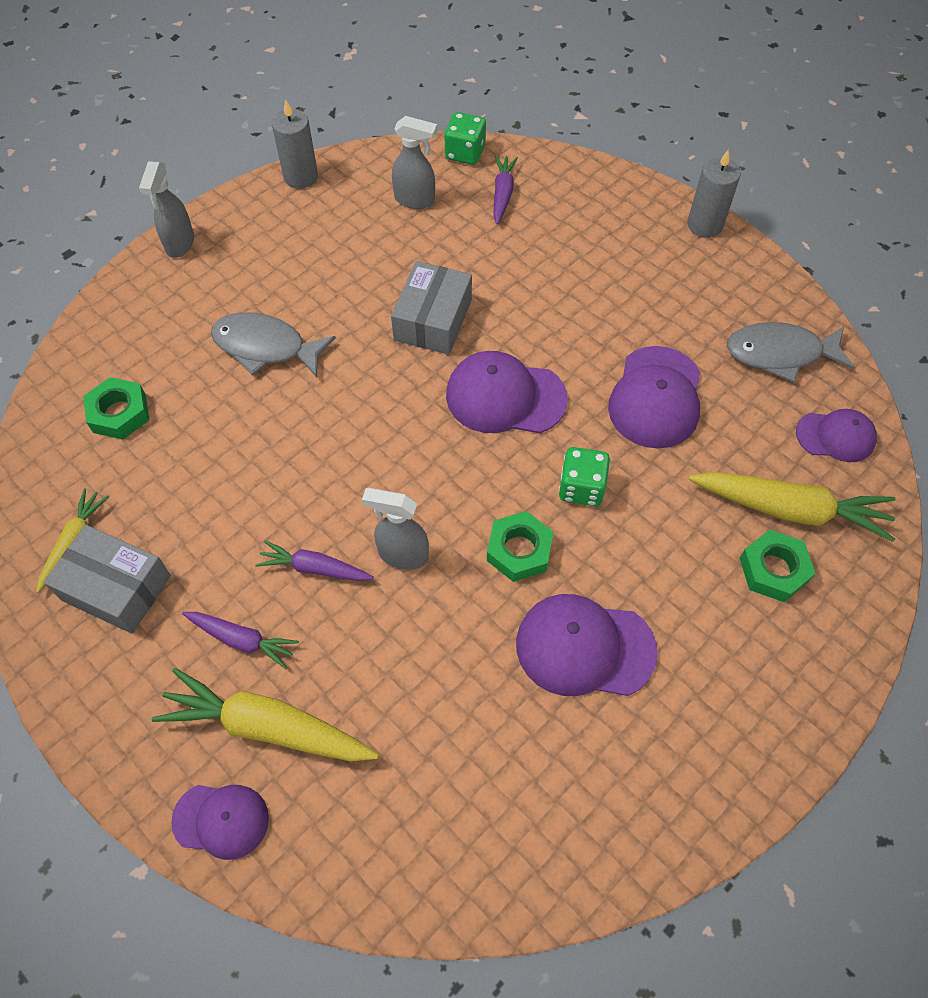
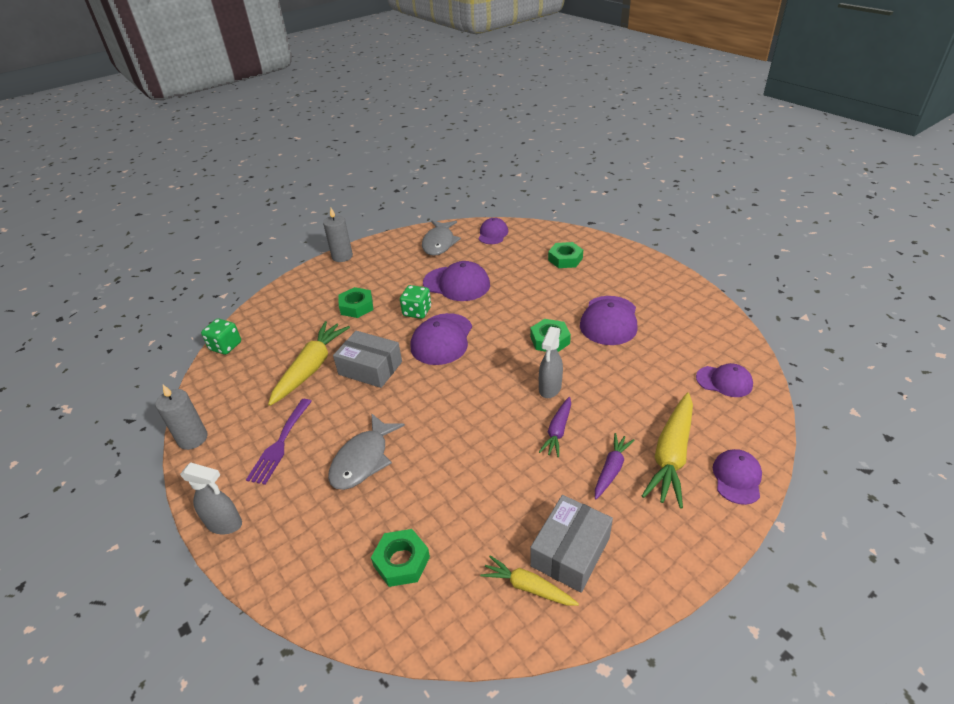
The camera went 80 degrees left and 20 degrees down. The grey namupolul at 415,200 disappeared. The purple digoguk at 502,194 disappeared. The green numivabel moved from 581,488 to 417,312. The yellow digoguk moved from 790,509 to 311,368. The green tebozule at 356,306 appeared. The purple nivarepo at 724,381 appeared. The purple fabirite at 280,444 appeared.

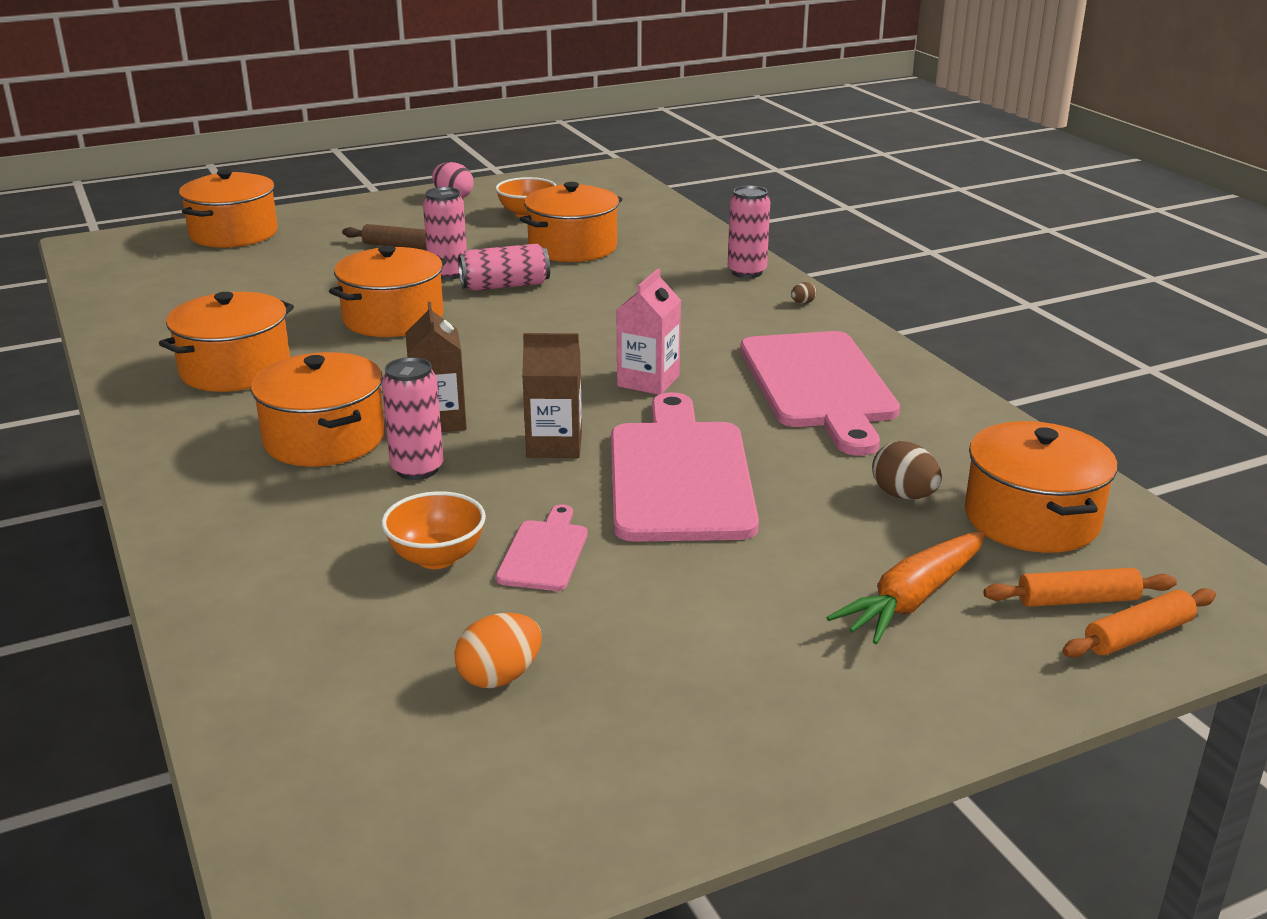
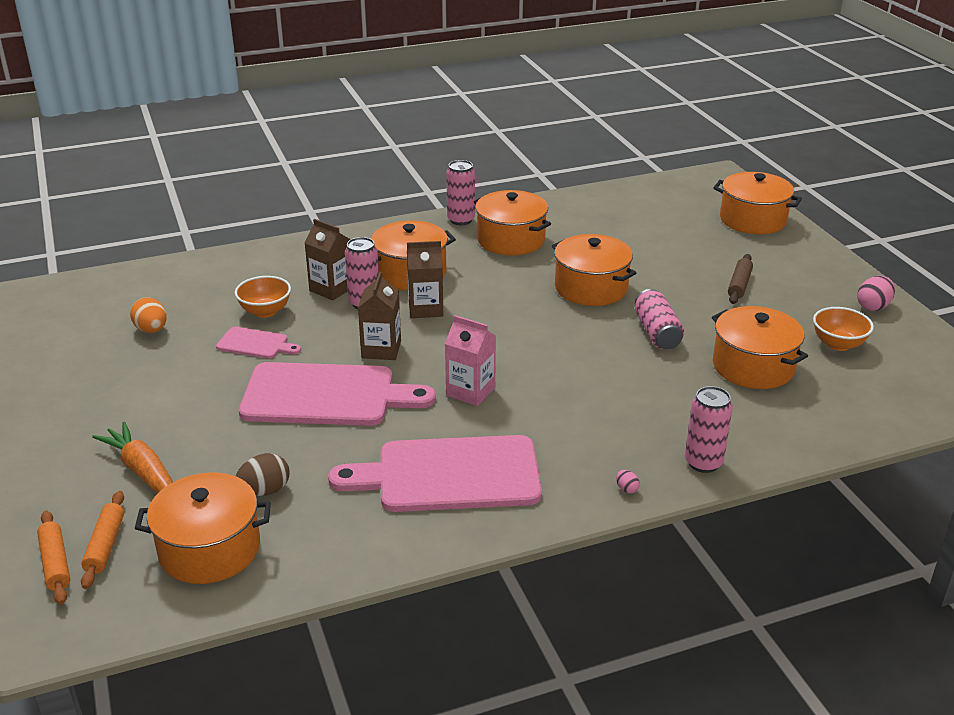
The camera went 95 degrees right and 5 degrees up. The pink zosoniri moved from 448,274 to 461,220. The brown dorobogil at 803,303 became the pink dorobogil at 626,489. The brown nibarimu at 331,289 appeared.

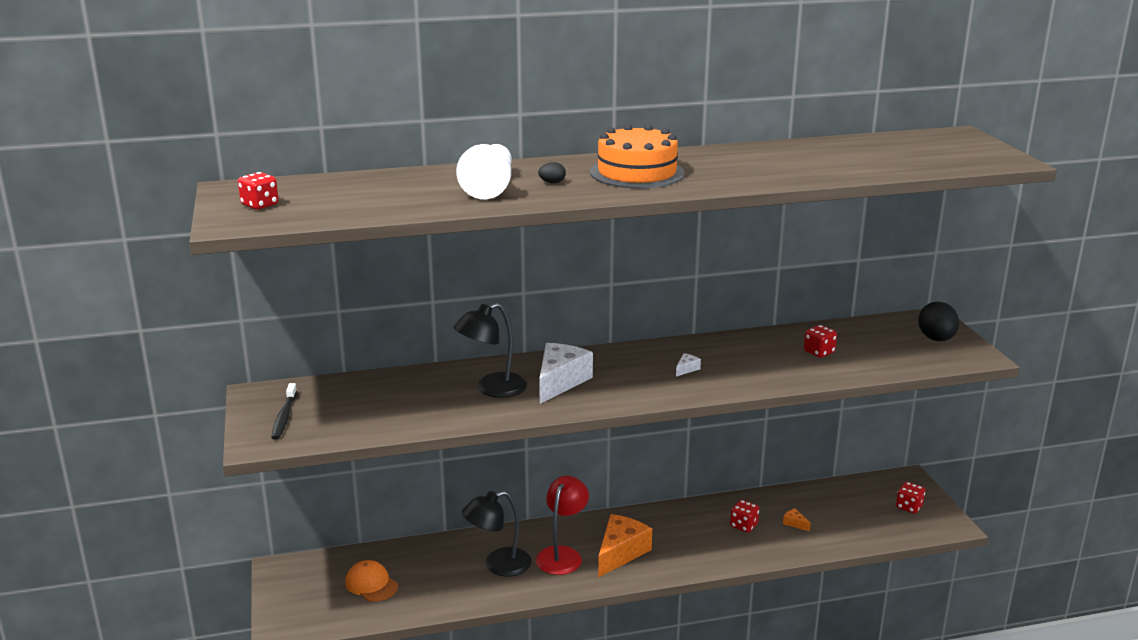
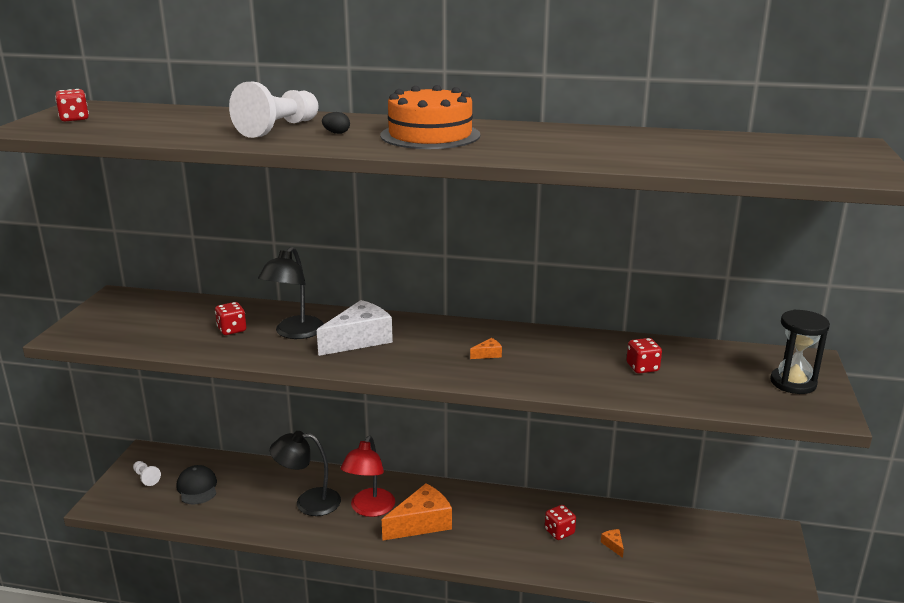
The camera went 25 degrees right and 0 degrees up. The black dorobogil at 936,339 was replaced by the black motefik at 793,383. The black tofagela at 492,389 turned 60 degrees counterclockwise. The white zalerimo at 686,369 became the orange zalerimo at 488,354. The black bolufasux at 284,417 disappeared. The red tofagela at 562,554 turned 150 degrees clockwise. The red numivabel moved from 909,507 to 232,330. The orange nivarepo at 371,584 became the black nivarepo at 197,488. The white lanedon at 146,478 appeared.

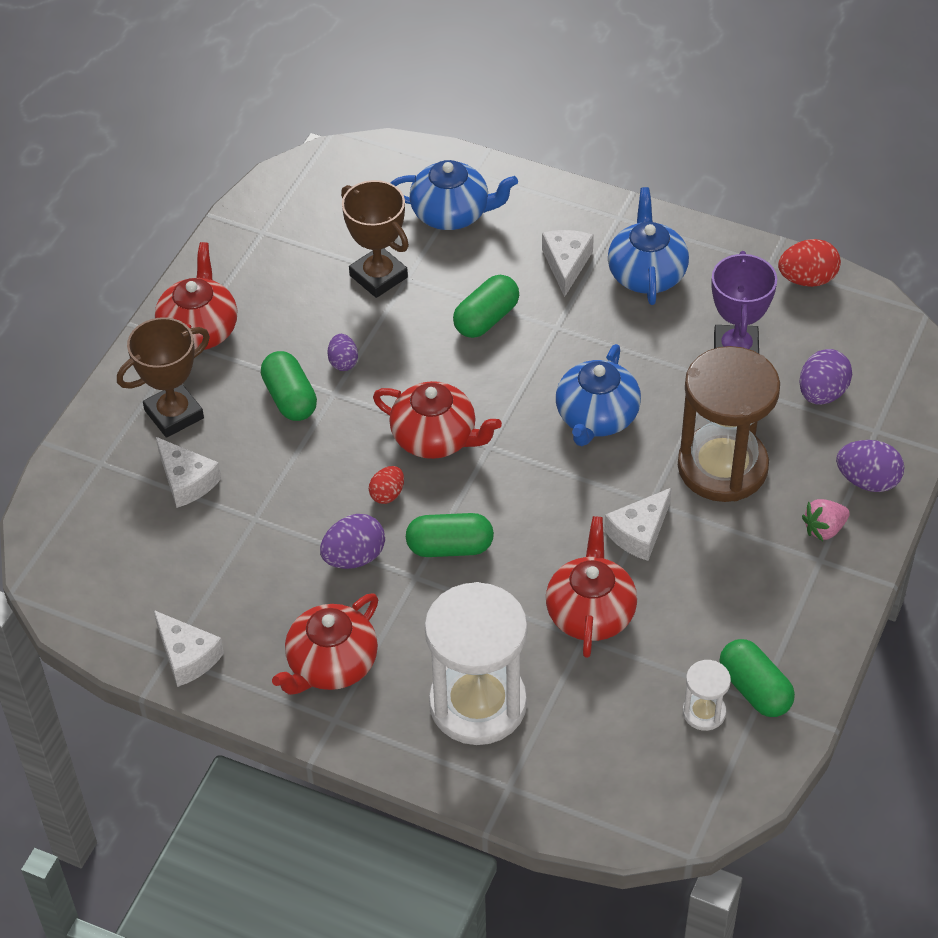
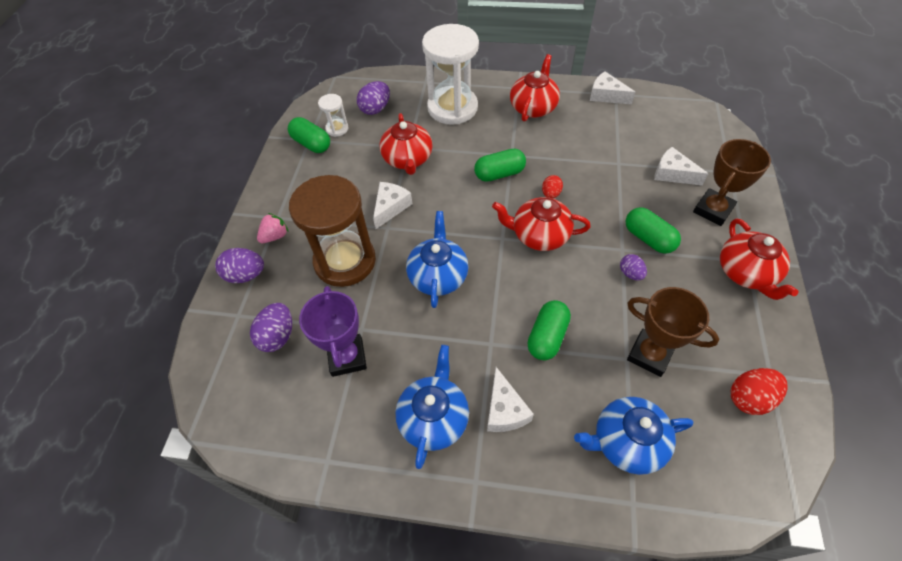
The camera went 165 degrees right and 5 degrees up. The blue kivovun at 646,274 turned 150 degrees counterclockwise. The red dorobogil moved from 807,279 to 749,398. The purple dorobogil moved from 354,557 to 375,109.

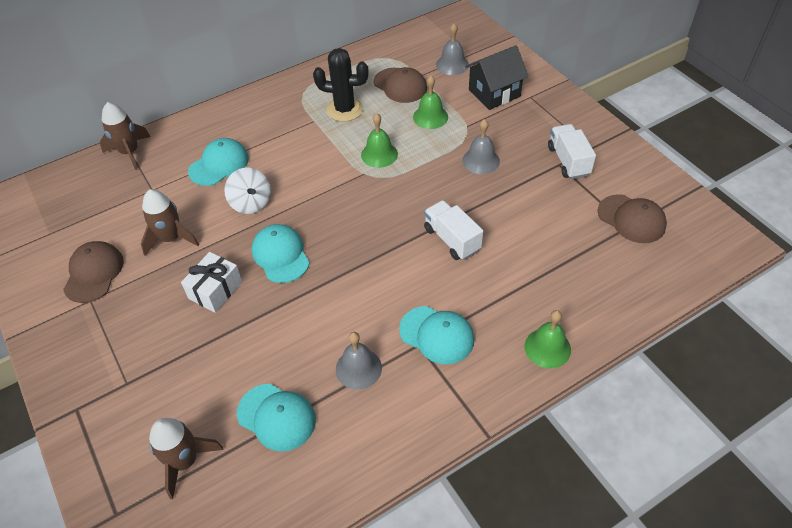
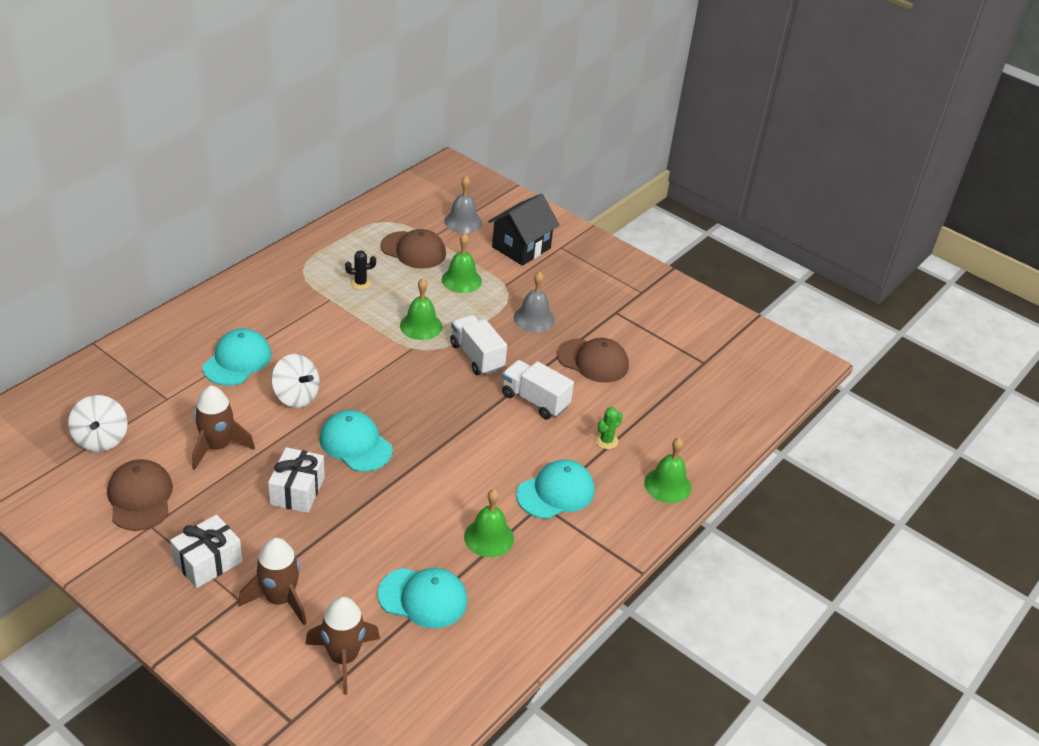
The camera went 25 degrees left and 10 degrees down. The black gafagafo at 344,109 changed to 0.48 times the size. The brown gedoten moved from 130,152 to 280,599. The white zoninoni moved from 568,161 to 477,356. The brown nivarepo moved from 631,219 to 593,361. The turquoise nivarepo at 437,335 turned 45 degrees counterclockwise. The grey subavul at 358,368 became the green subavul at 489,537. The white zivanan at 101,439 appeared. The green gafagafo at 606,441 appeared. The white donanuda at 208,562 appeared.

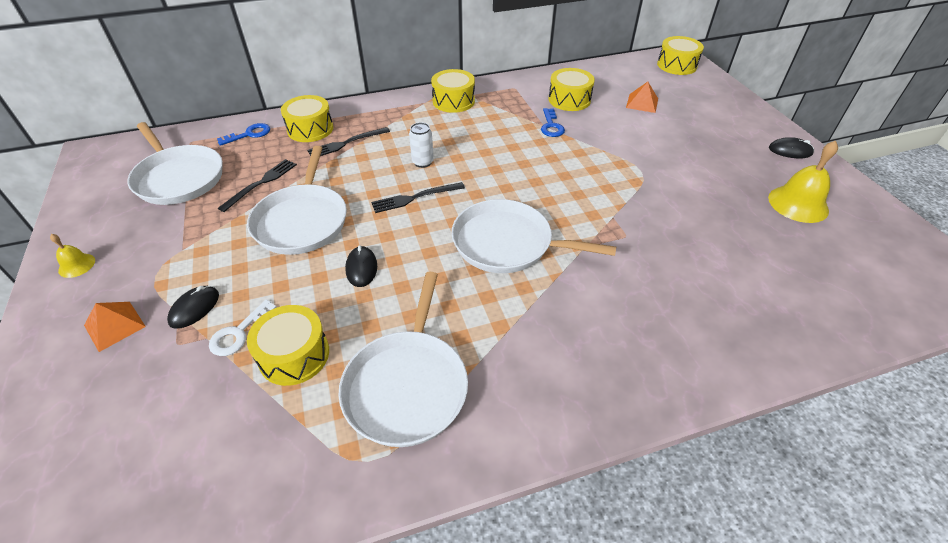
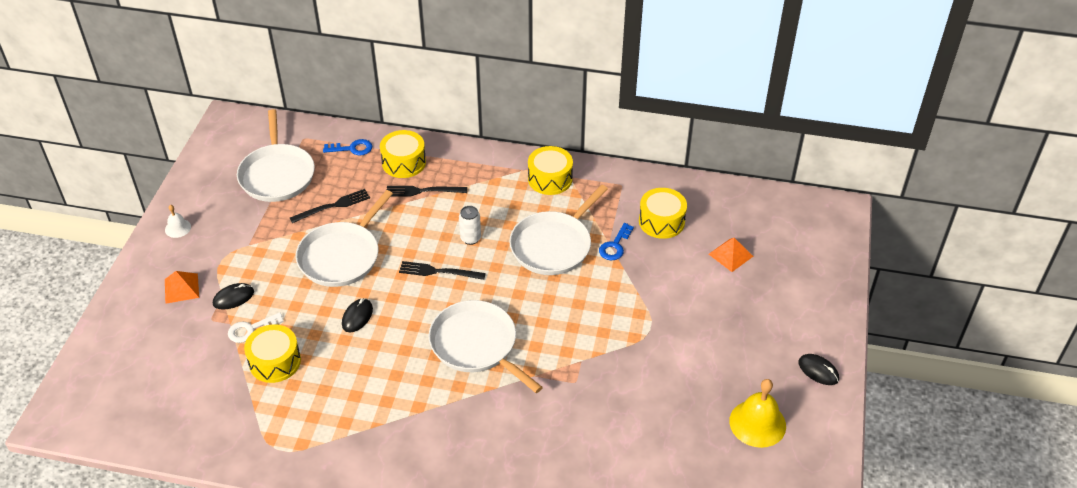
The camera went 30 degrees right and 0 degrees up. The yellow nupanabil at 677,65 disappeared. The yellow subavul at 77,265 became the white subavul at 178,228. The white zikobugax moved from 407,385 to 553,245.

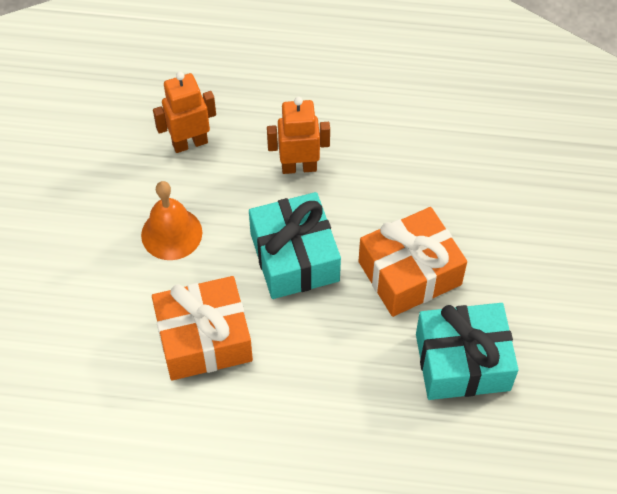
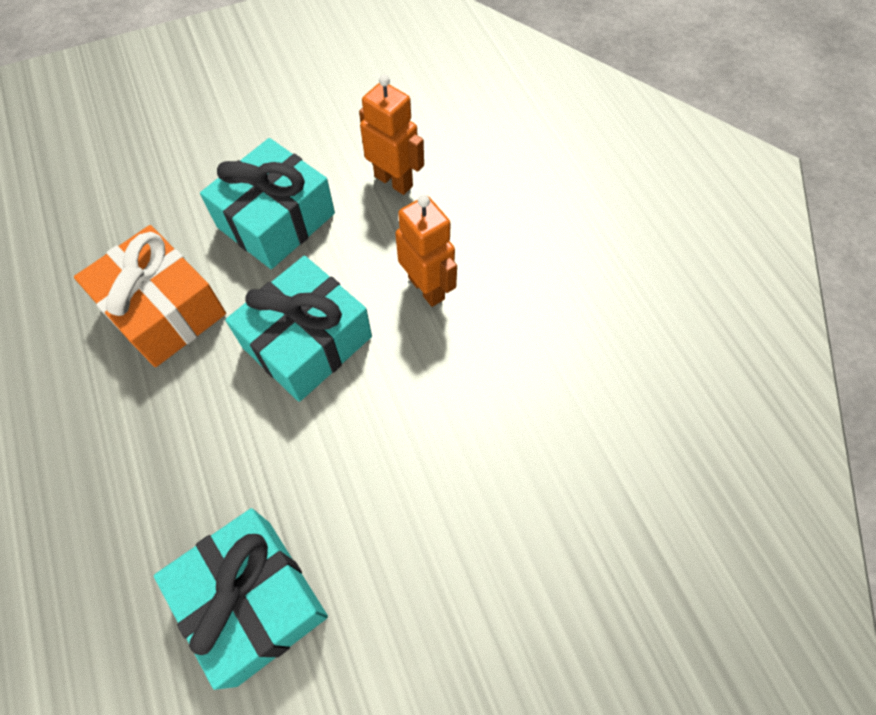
The camera went 60 degrees right and 5 degrees up. The orange subavul at 171,233 was replaced by the turquoise donanuda at 276,220. The orange donanuda at 409,273 disappeared.

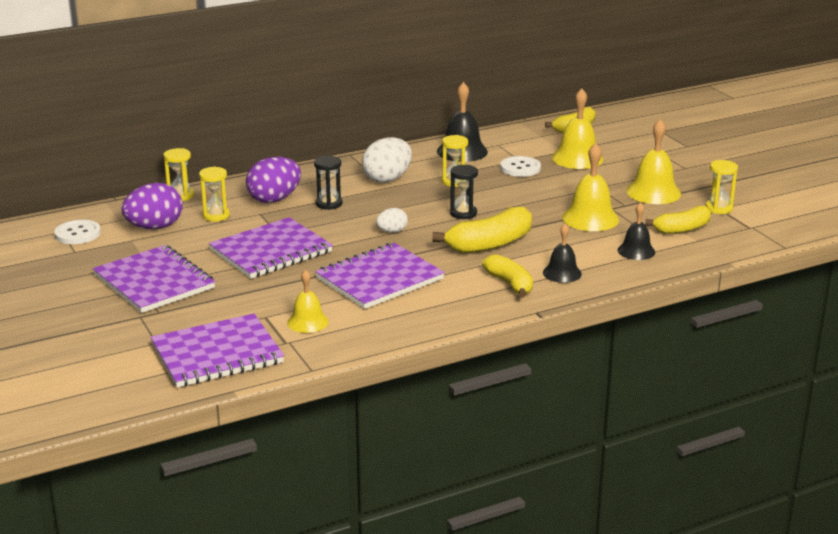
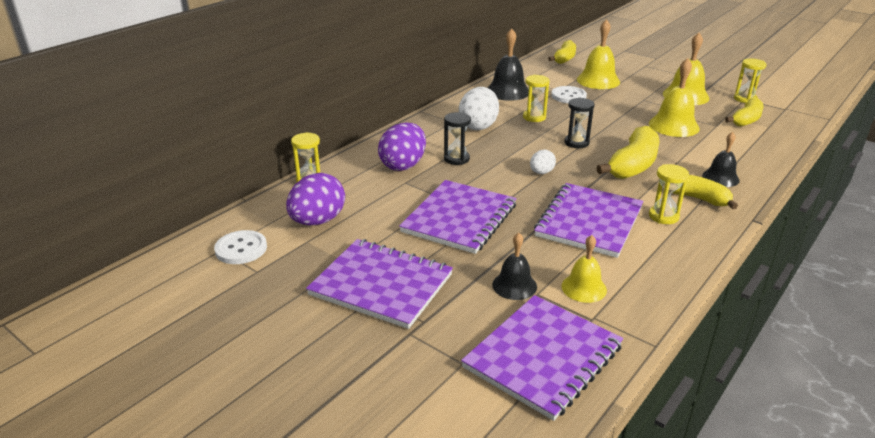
The camera went 25 degrees left and 5 degrees up. The yellow motefik moved from 216,215 to 663,216. The black subavul moved from 636,251 to 514,285.

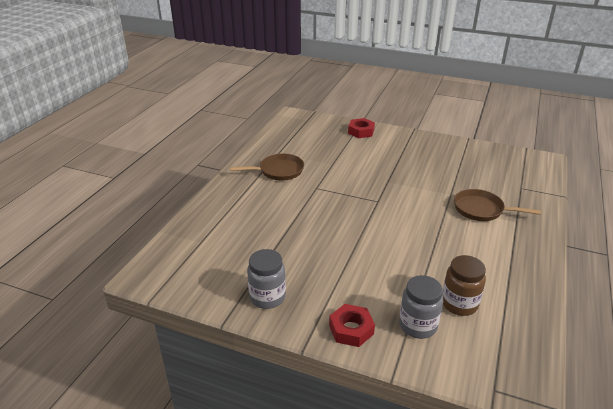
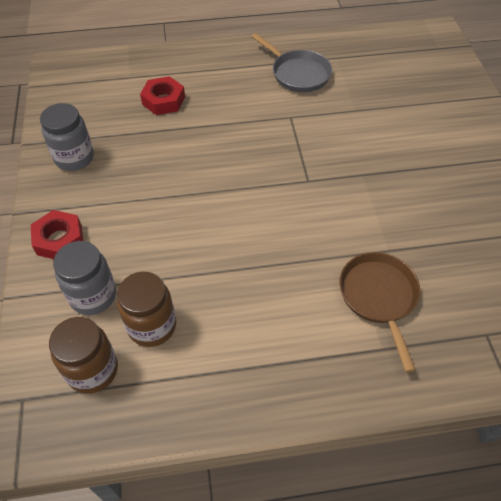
The camera went 60 degrees right and 20 degrees up. The red tebozule moved from 361,131 to 163,100. The brown zikobugax at 278,171 became the grey zikobugax at 297,73. The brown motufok at 93,370 appeared.

